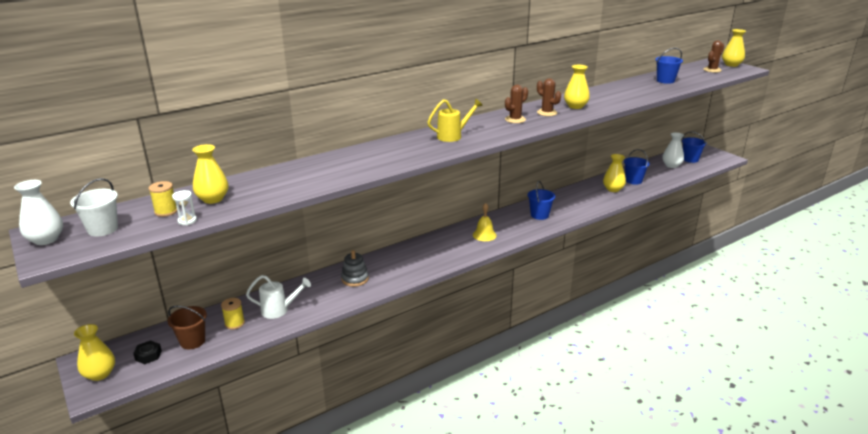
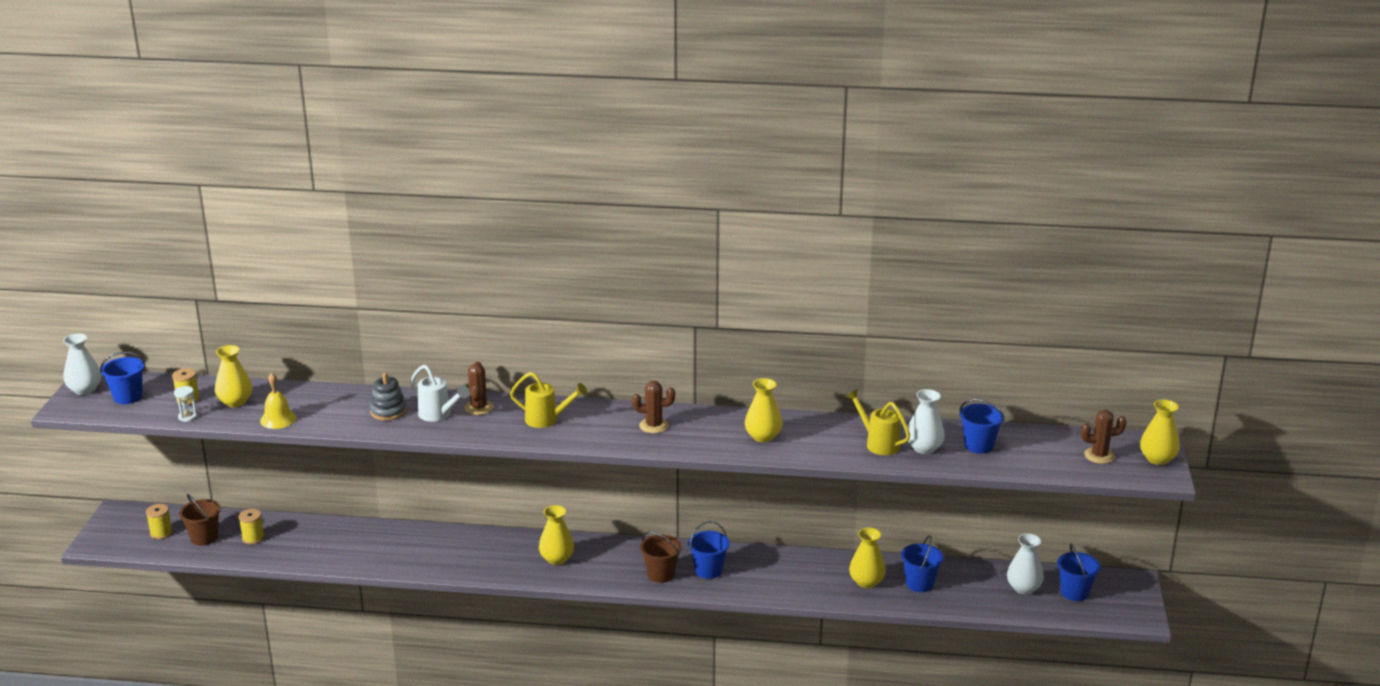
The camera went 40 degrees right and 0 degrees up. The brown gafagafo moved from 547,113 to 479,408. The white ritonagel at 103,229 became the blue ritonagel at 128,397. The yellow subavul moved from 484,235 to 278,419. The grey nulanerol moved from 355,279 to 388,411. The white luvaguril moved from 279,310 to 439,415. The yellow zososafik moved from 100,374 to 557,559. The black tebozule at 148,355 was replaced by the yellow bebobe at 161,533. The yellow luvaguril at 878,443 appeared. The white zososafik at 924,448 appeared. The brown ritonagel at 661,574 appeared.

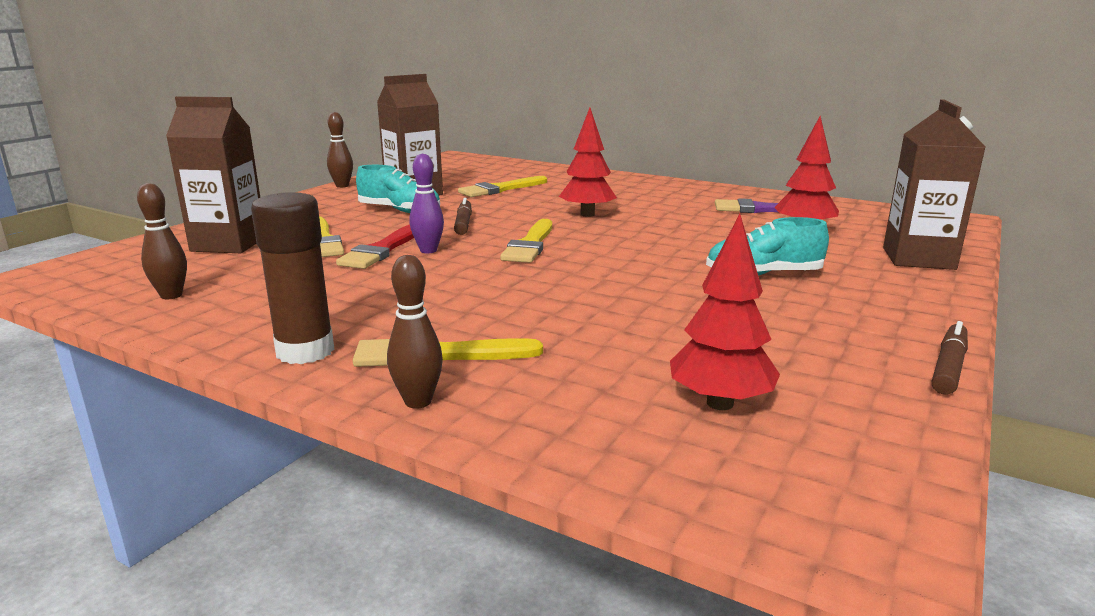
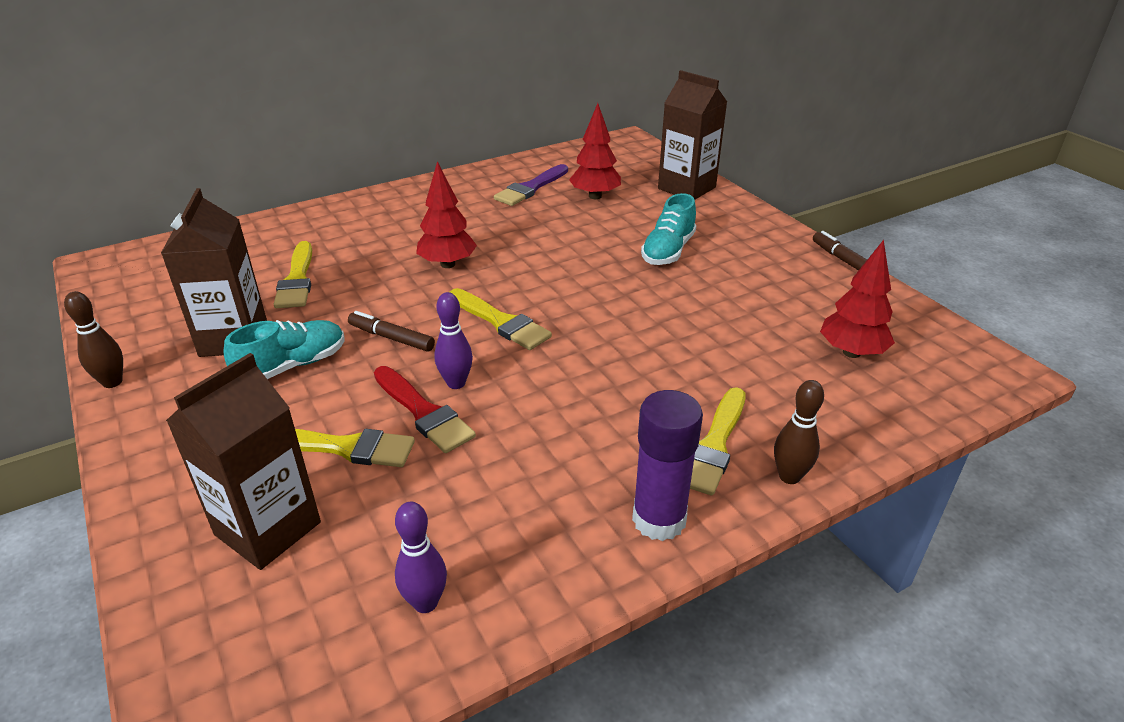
The camera went 60 degrees left and 15 degrees up. The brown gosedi at 171,295 became the purple gosedi at 425,602. The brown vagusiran at 305,351 became the purple vagusiran at 659,519.

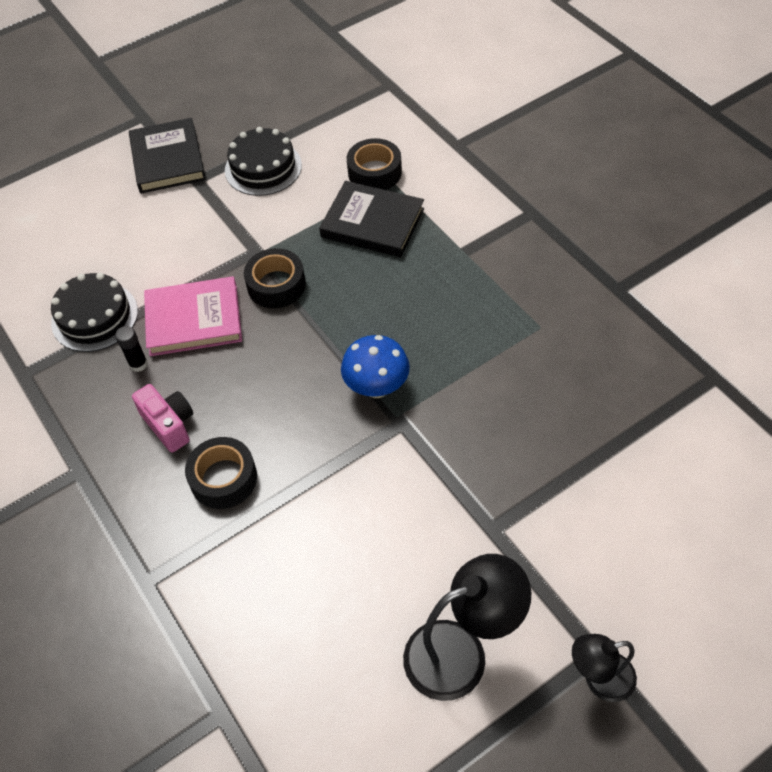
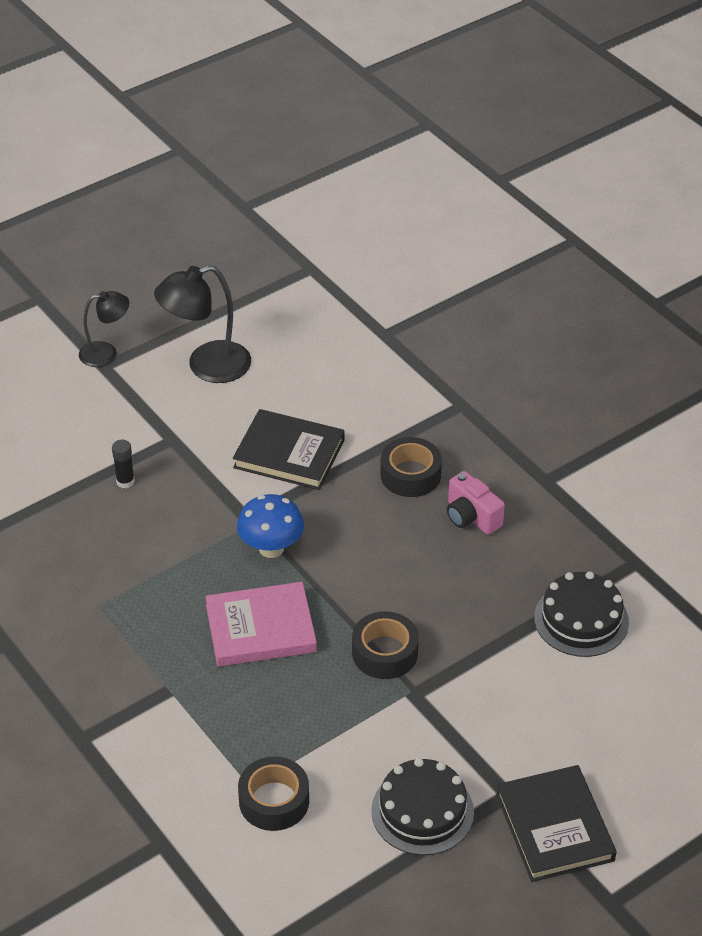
The camera went 175 degrees right and 10 degrees down. The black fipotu moved from 372,223 to 289,453. The pink fipotu moved from 194,319 to 260,629. The black vagusiran moved from 138,364 to 125,481.

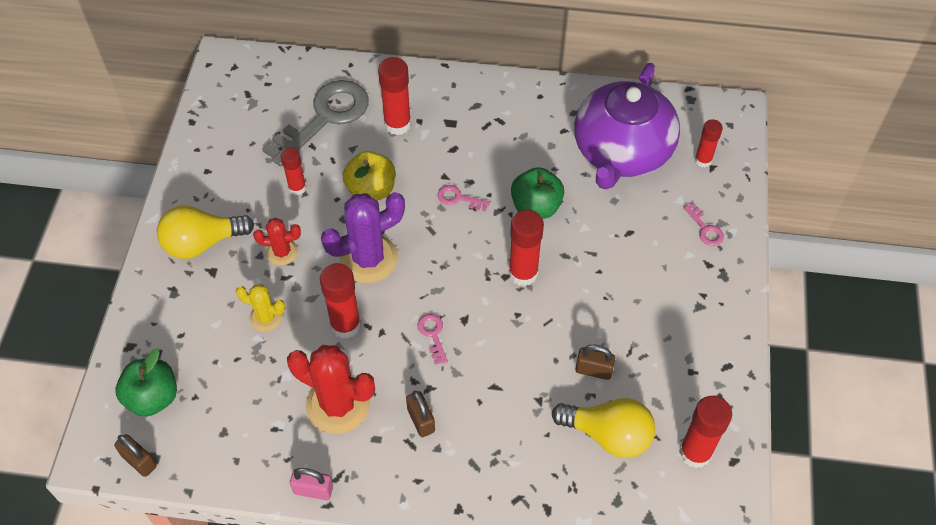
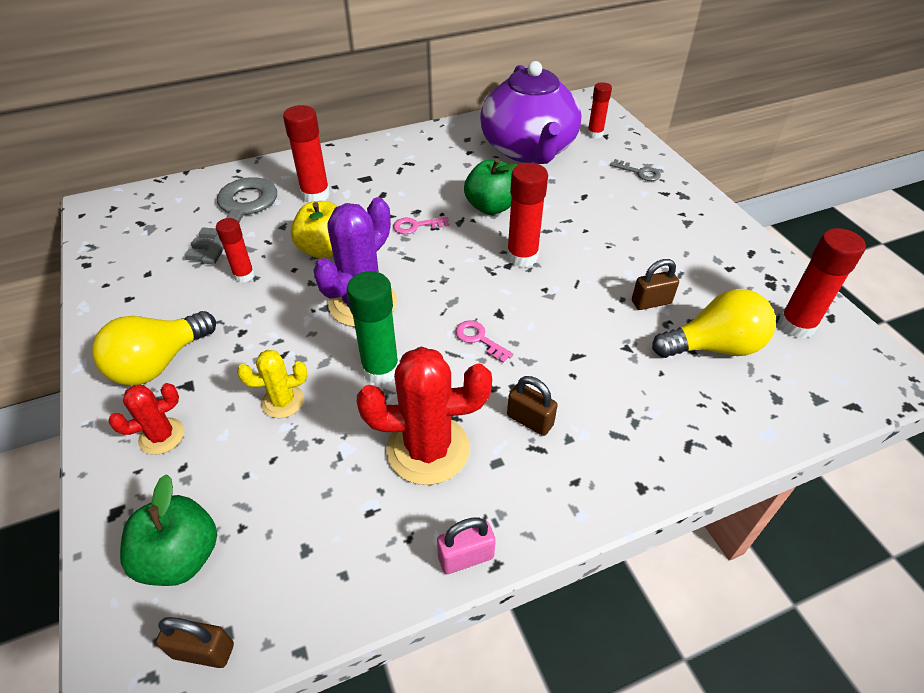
The camera went 30 degrees left and 10 degrees down. The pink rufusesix at 705,228 became the grey rufusesix at 639,172. The red gafagafo moved from 282,252 to 162,436. The red vagusiran at 345,325 became the green vagusiran at 381,370.

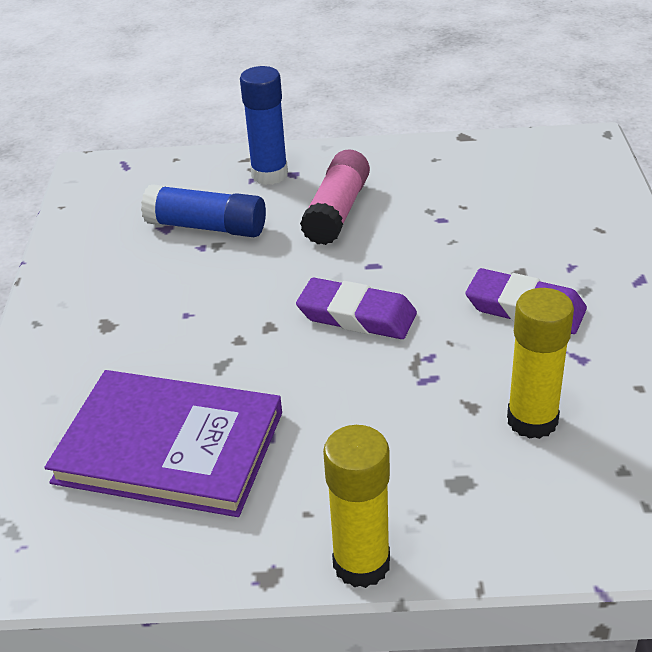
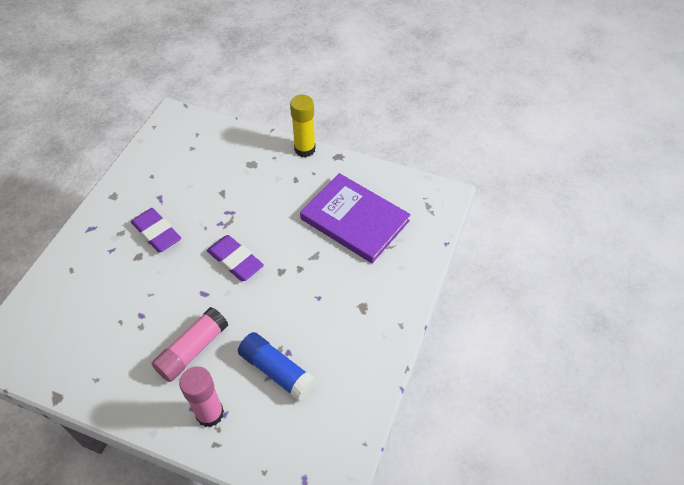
The camera went 160 degrees left and 15 degrees up. The blue vagusiran at 269,175 became the pink vagusiran at 210,413. The yellow vagusiran at 532,420 disappeared.

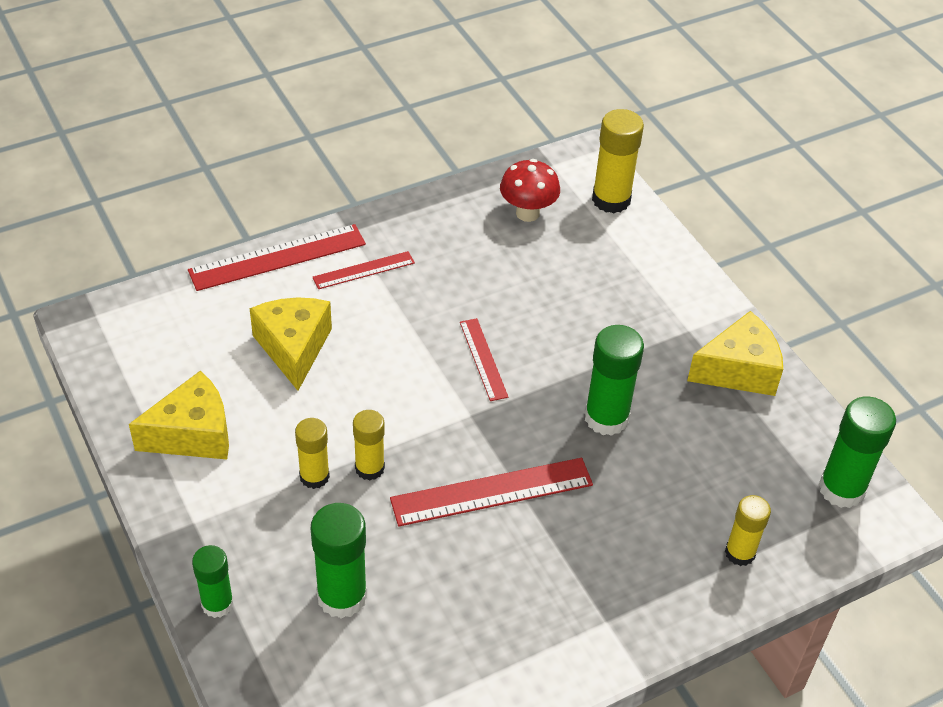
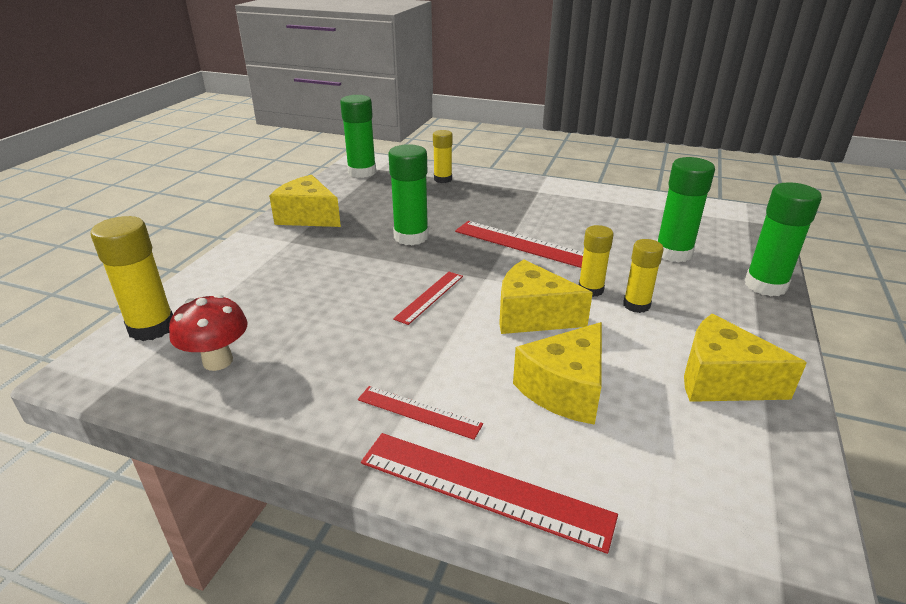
The camera went 130 degrees left and 15 degrees down. The green vagusiran at 217,604 changed to 1.57 times the size. The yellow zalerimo at 532,316 appeared.

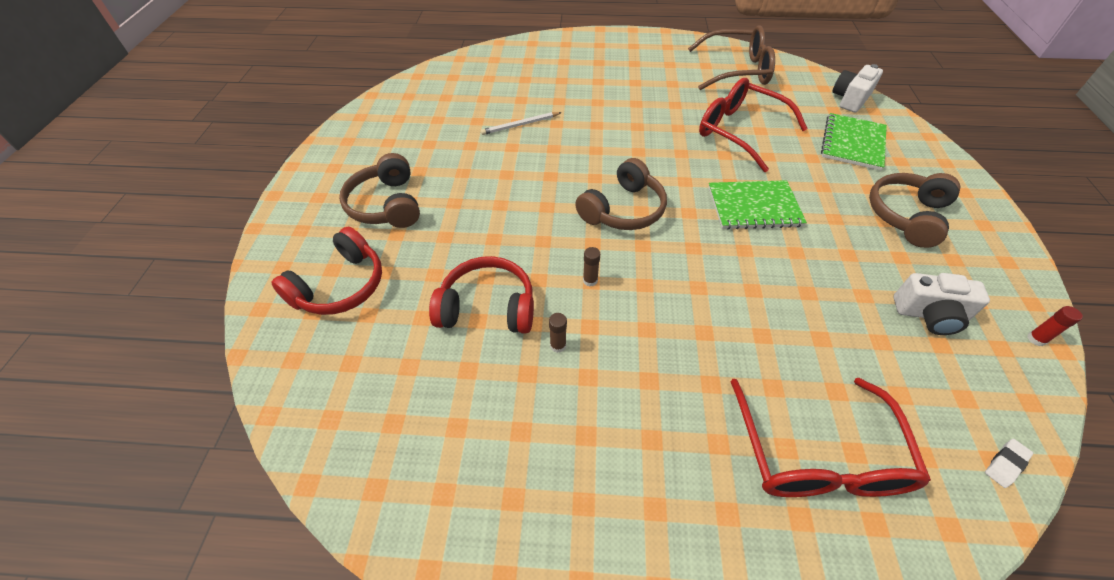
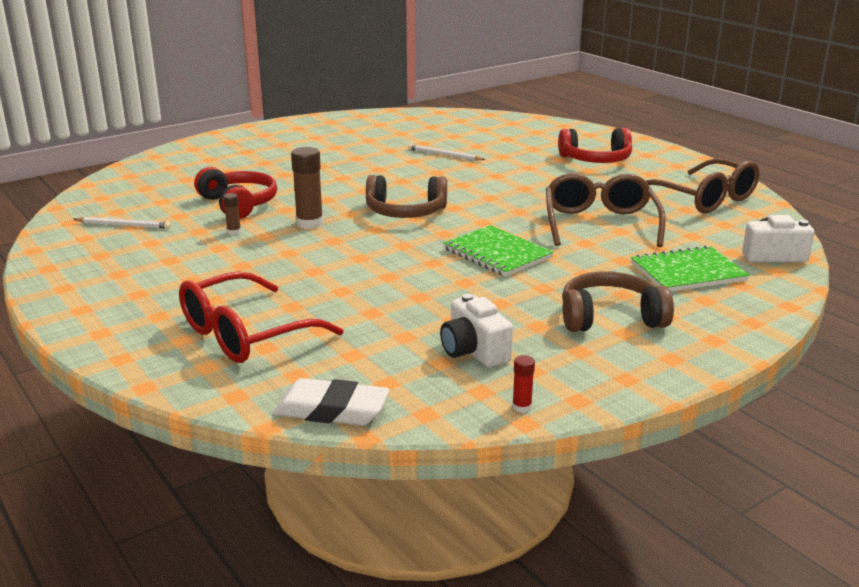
The camera went 50 degrees right and 25 degrees down. The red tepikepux at 739,131 became the brown tepikepux at 600,223. The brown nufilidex at 387,204 disappeared. The red nufilidex moved from 340,286 to 596,160. The brown vagusiran at 590,280 changed to 1.98 times the size. The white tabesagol at 1005,464 changed to 2.11 times the size. The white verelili at 124,225 appeared.

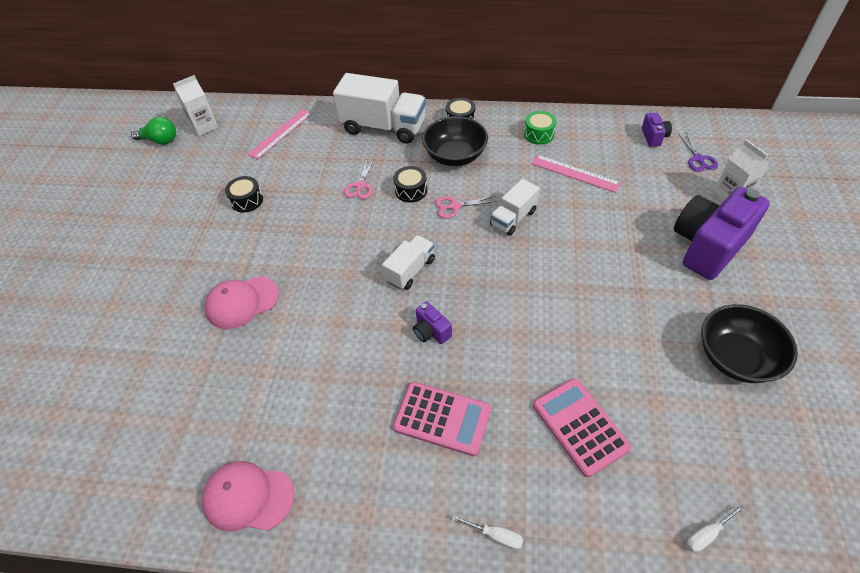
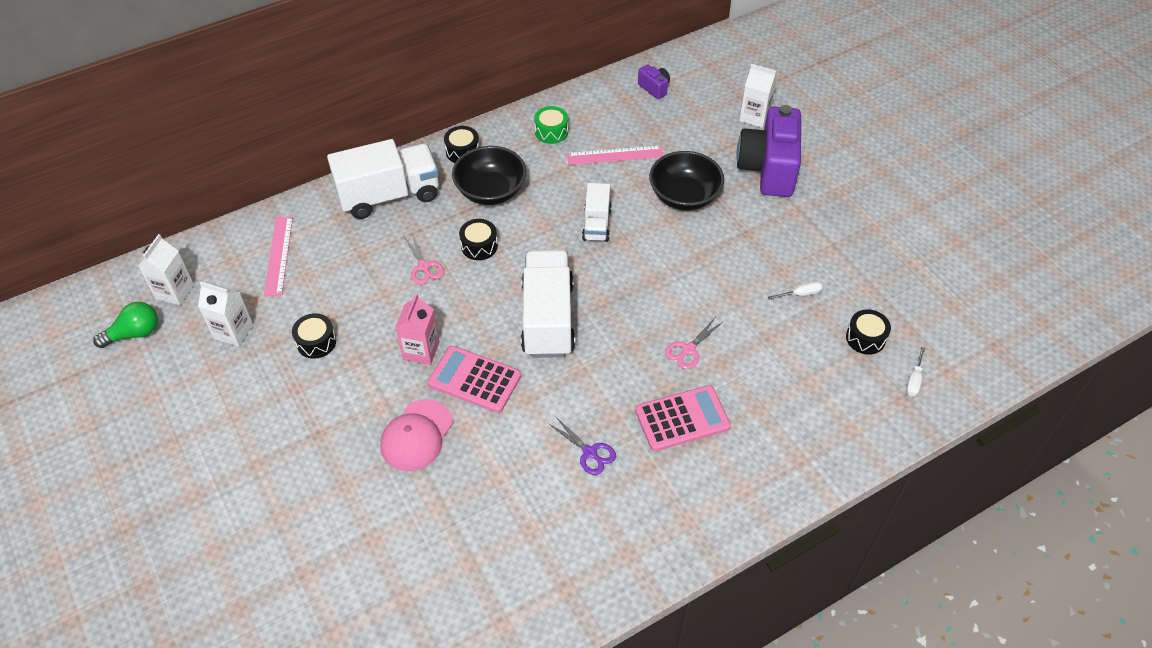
The camera went 40 degrees left and 0 degrees up. The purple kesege moved from 698,159 to 589,452. The pink kesege moved from 455,206 to 688,349. The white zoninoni at 410,270 changed to 1.82 times the size. The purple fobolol at 431,331 disappeared. The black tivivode moved from 736,357 to 684,196. The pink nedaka moved from 580,426 to 474,380. The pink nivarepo at 248,497 disappeared. The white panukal moved from 495,535 to 800,294. The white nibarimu at 233,332 appeared. The pink nibarimu at 421,351 appeared. The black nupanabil at 865,338 appeared.

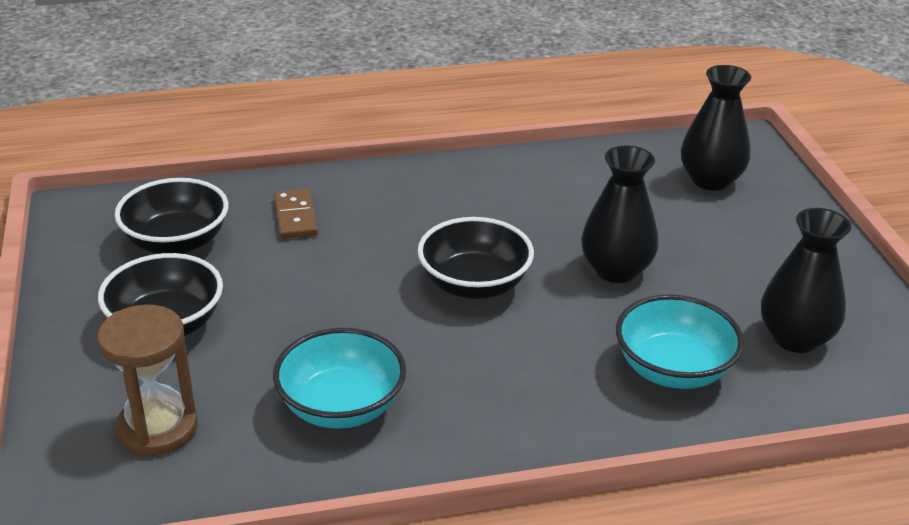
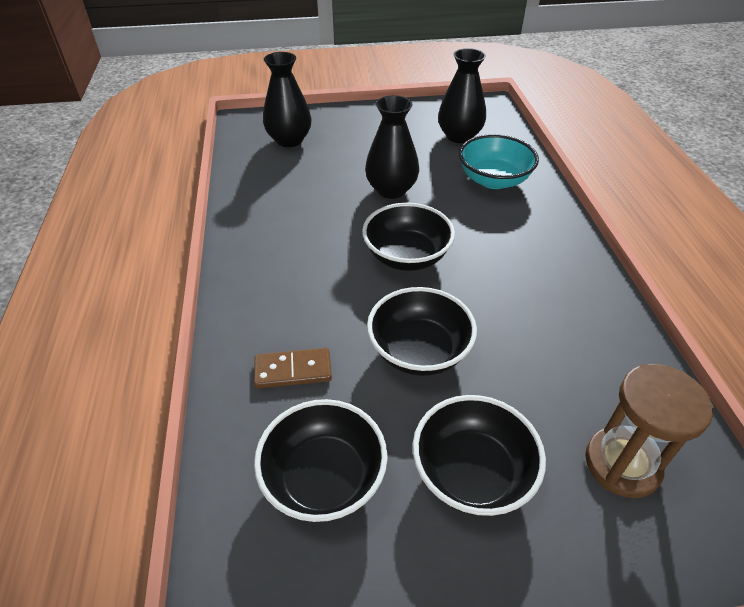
The camera went 85 degrees left and 10 degrees up. The turquoise tivivode at 341,406 disappeared. The black tivivode at 419,351 appeared.

